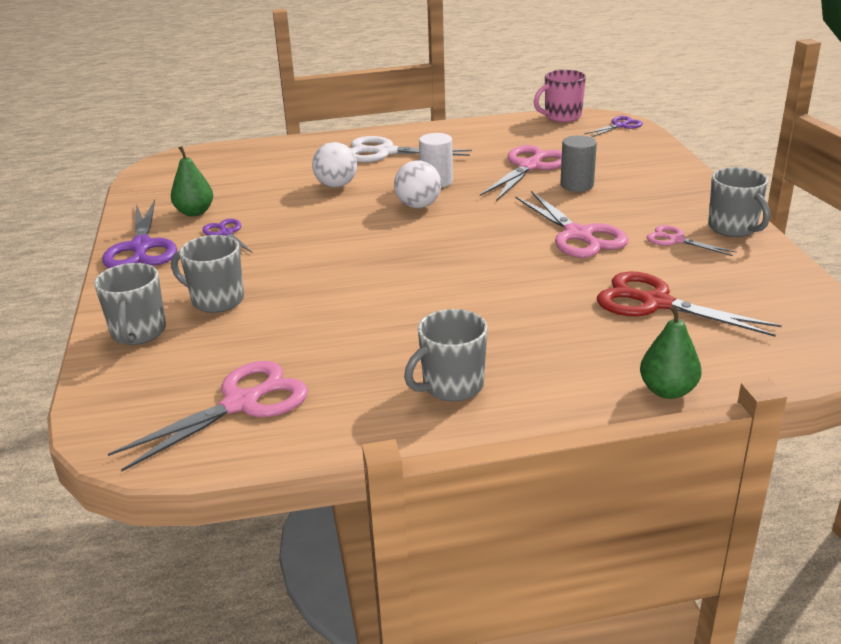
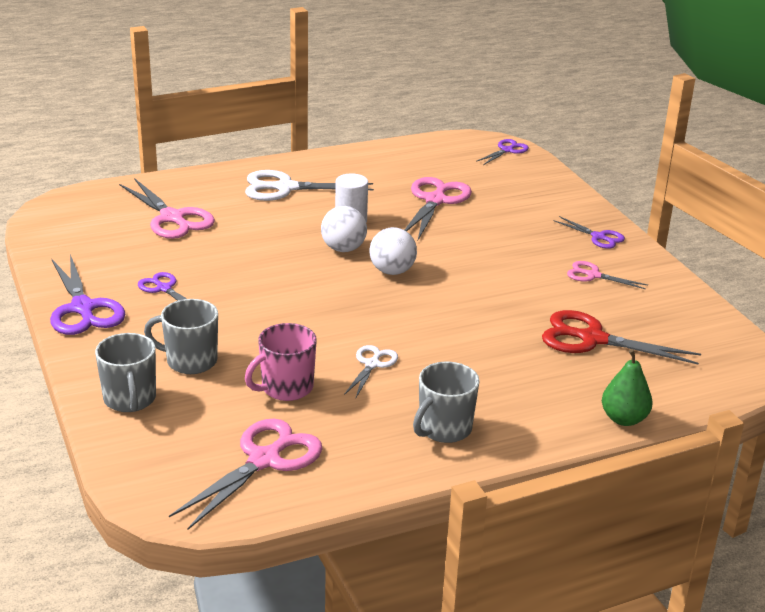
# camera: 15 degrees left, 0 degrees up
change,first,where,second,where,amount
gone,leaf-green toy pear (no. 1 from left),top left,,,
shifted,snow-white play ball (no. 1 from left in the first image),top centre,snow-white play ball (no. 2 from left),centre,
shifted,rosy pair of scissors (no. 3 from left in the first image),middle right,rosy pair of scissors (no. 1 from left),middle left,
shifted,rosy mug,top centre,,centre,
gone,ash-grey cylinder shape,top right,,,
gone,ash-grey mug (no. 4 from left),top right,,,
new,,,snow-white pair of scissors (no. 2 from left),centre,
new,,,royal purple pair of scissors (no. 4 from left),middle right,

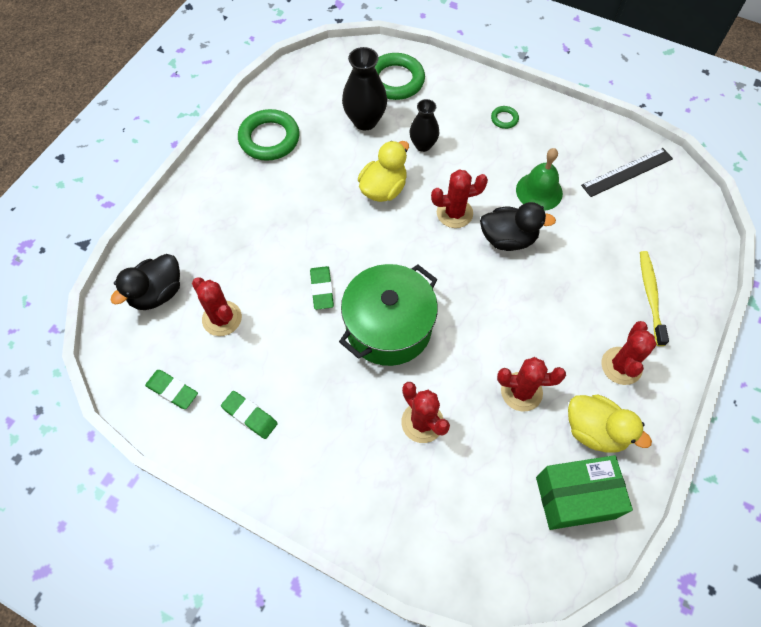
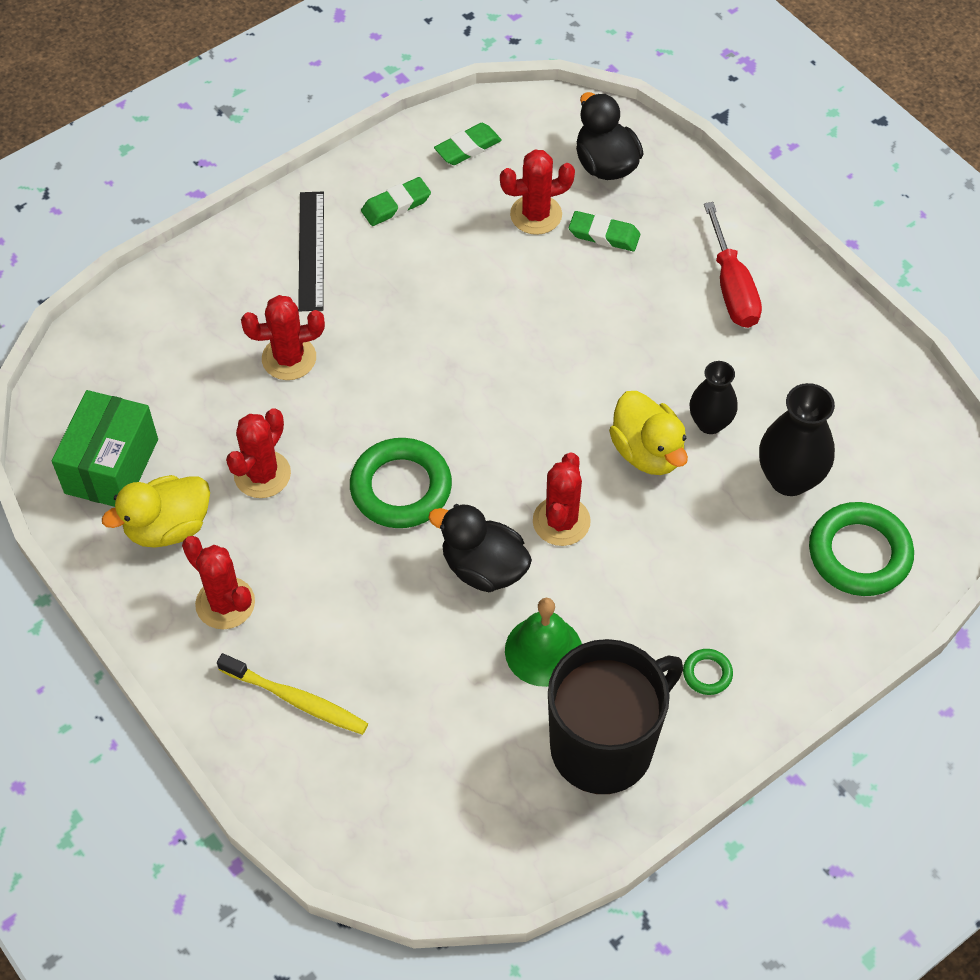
# camera: 115 degrees right, 5 degrees down
change,first,where,second,where,amount
shifted,leaf-green hoop (no. 1 from left),top centre,,centre,
shifted,leaf-green gum eraser (no. 3 from left),centre,,top centre,
gone,leaf-green cooking pot,centre,,,
shifted,ebony vase (no. 2 from left in the first image),top centre,ebony vase (no. 1 from left),middle right,
rotated,ebony duck (no. 2 from left in the first image),middle right,ebony duck (no. 1 from left),centre,90 degrees clockwise
shifted,ebony measuring stick,top right,,top left,
new,,,ebony mug,bottom centre,
new,,,red flat screwdriver,top right,

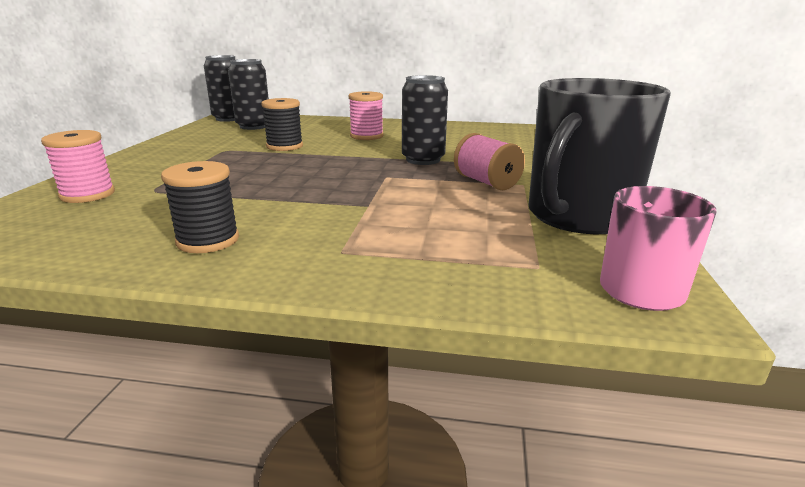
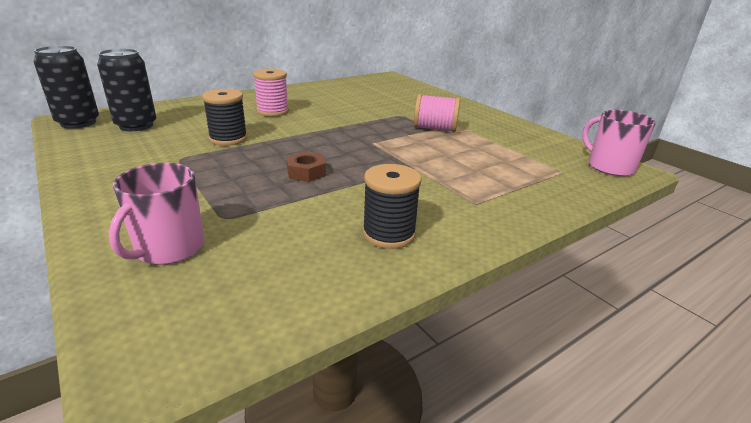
# camera: 45 degrees left, 5 degrees up
change,first,where,second,where,amount
swapped,rosy spool (no. 1 from left),middle left,rosy mug (no. 1 from left),middle left,
gone,ebony soda can (no. 3 from left),top centre,,,
gone,ebony mug,top right,,,
new,,,russet hexagon nut,centre,

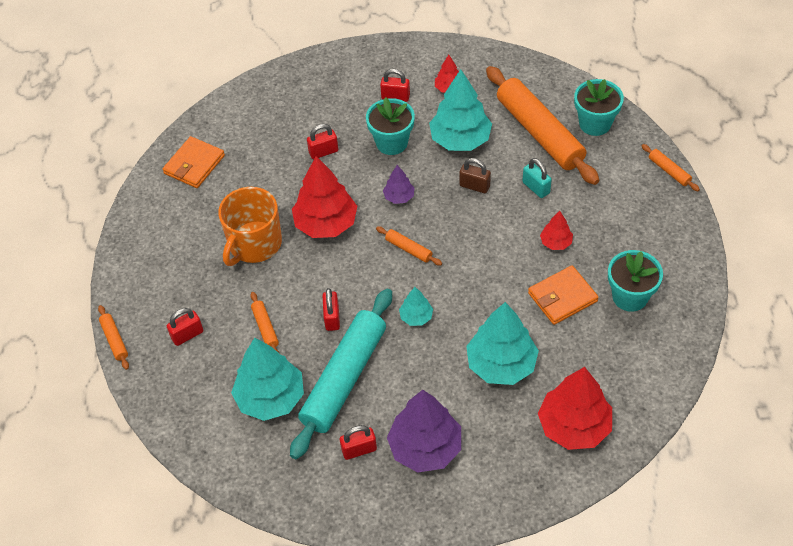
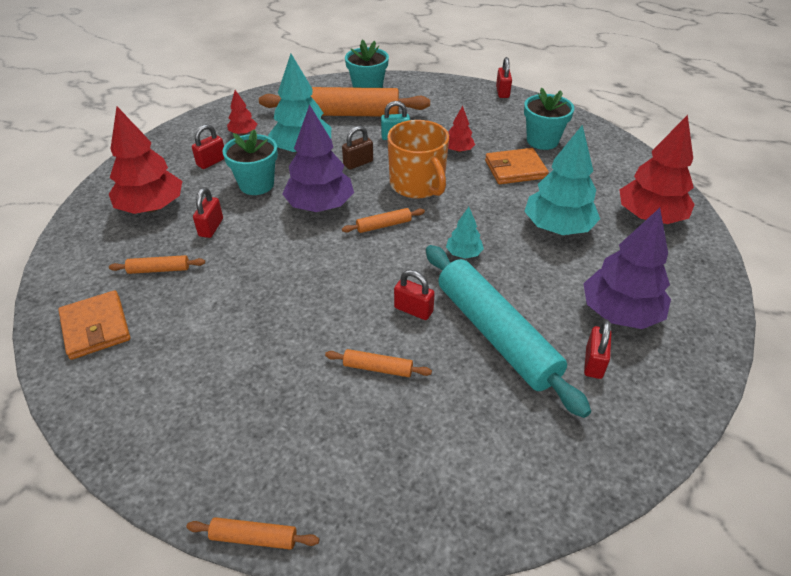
# camera: 60 degrees left, 10 degrees down
change,first,where,second,where,amount
shifted,red padlock (no. 1 from left in the first image),middle left,red padlock (no. 4 from left),top centre,
shifted,orange mug,middle left,,top centre,
gone,turquoise fir tree (no. 1 from left),bottom centre,,,
shifted,red fir tree (no. 1 from left),centre,,top left,
scaled,royal purple fir tree (no. 1 from left),centre,,top centre,x2.03
rotated,orange card wallet (no. 2 from left),middle right,,top centre,75 degrees clockwise
shifted,orange dough roller (no. 5 from left in the first image),top right,orange dough roller (no. 1 from left),middle left,

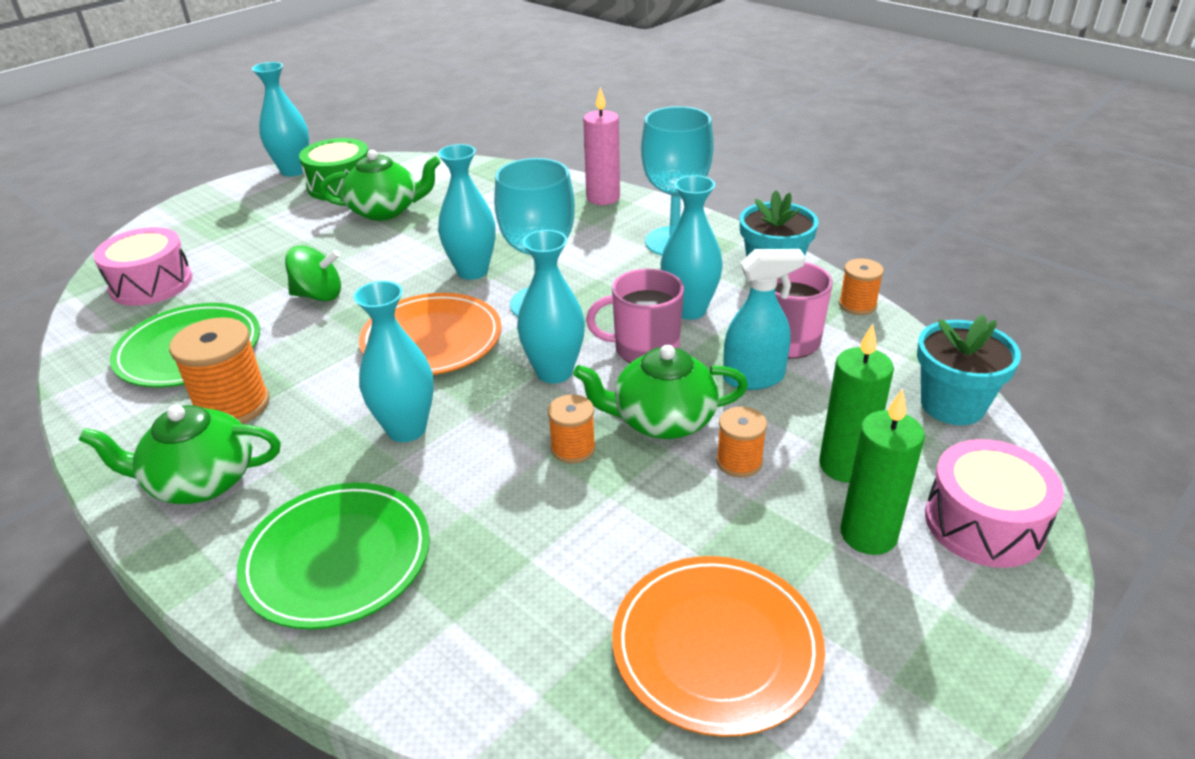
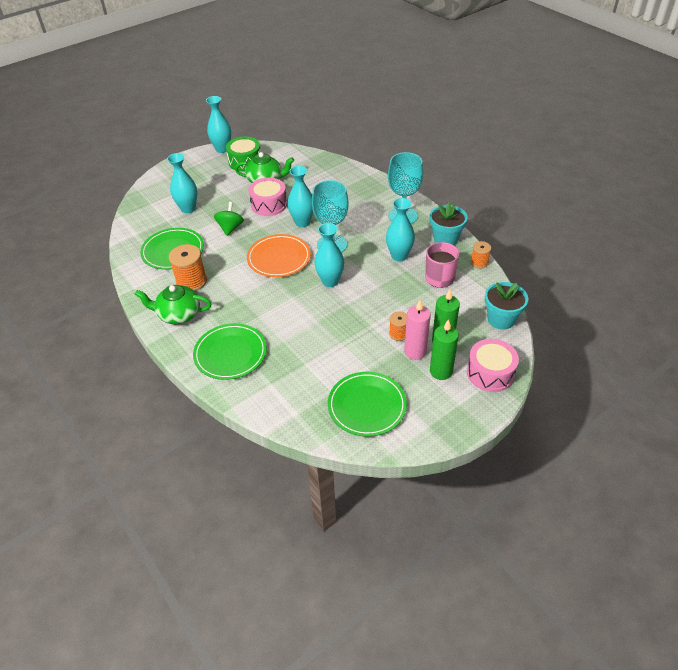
# camera: 10 degrees right, 10 degrees up
change,first,where,second,where,amount
shifted,rosy drum (no. 1 from left),middle left,,top centre,
rotated,leaf-green toy top,middle left,,top centre,90 degrees counterclockwise
shifted,turquoise vase (no. 2 from left in the first image),middle left,turquoise vase (no. 1 from left),top left,
gone,orange spool (no. 2 from left),centre,,,
gone,leaf-green tea pot (no. 3 from left),centre,,,
shifted,rosy candle,top centre,,centre,
gone,rosy mug (no. 1 from left),centre,,,
repainted,orange plate (no. 2 from left),bottom centre,leaf-green plate (no. 3 from left),centre,
gone,turquoise spray cleaner,centre,,,

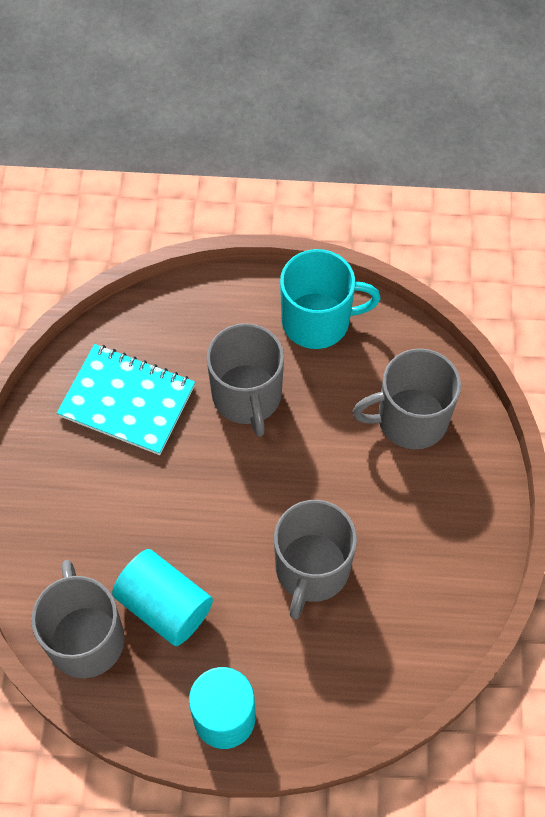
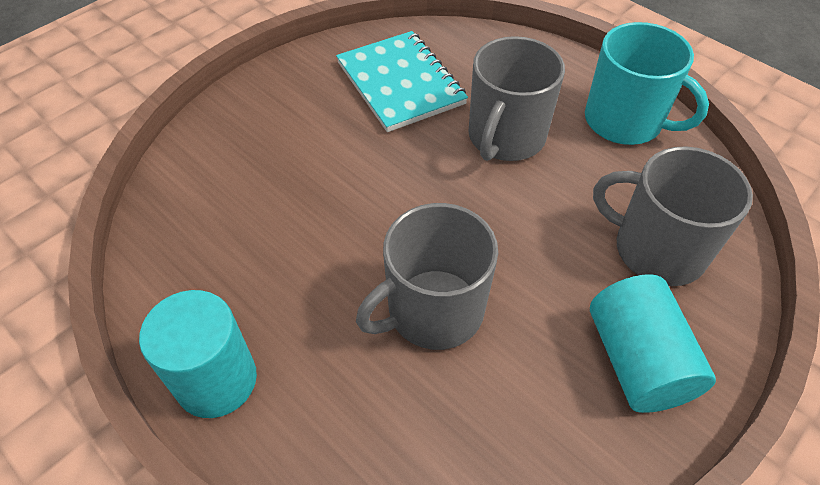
# camera: 40 degrees right, 10 degrees down
change,first,where,second,where,amount
gone,ash-grey mug (no. 1 from left),bottom left,,,
shifted,turquoise cylinder shape (no. 1 from left in the first image),bottom left,turquoise cylinder shape (no. 2 from left),bottom right,

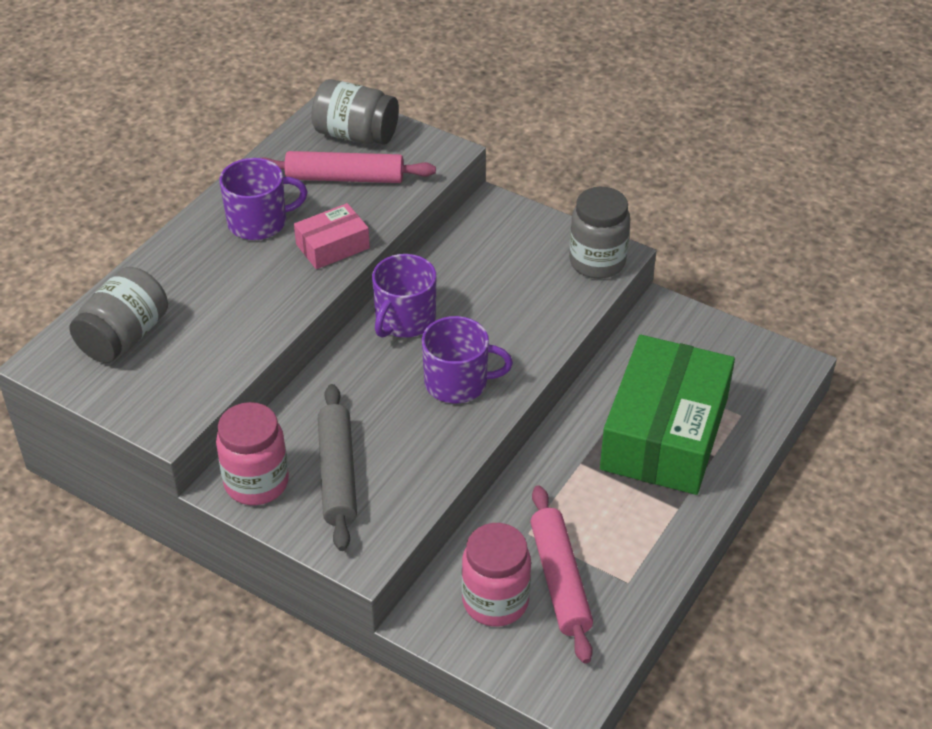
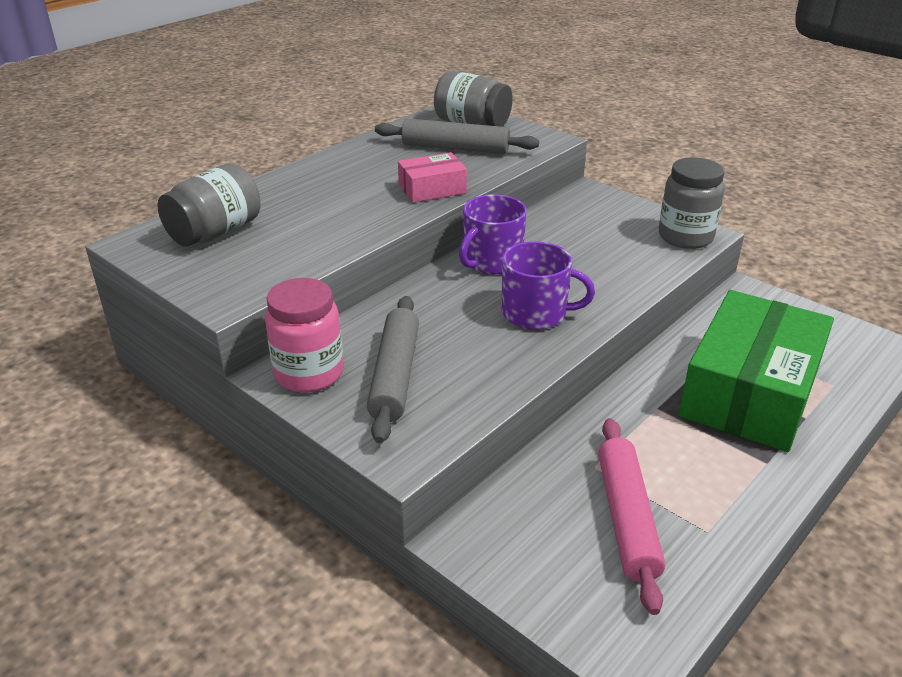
# camera: 10 degrees right, 10 degrees down
change,first,where,second,where,amount
gone,royal purple mug (no. 1 from left),top left,,,
repainted,rosy dough roller (no. 1 from left),top centre,ash-grey dough roller (no. 2 from left),top centre,
gone,rosy jar (no. 2 from left),bottom centre,,,

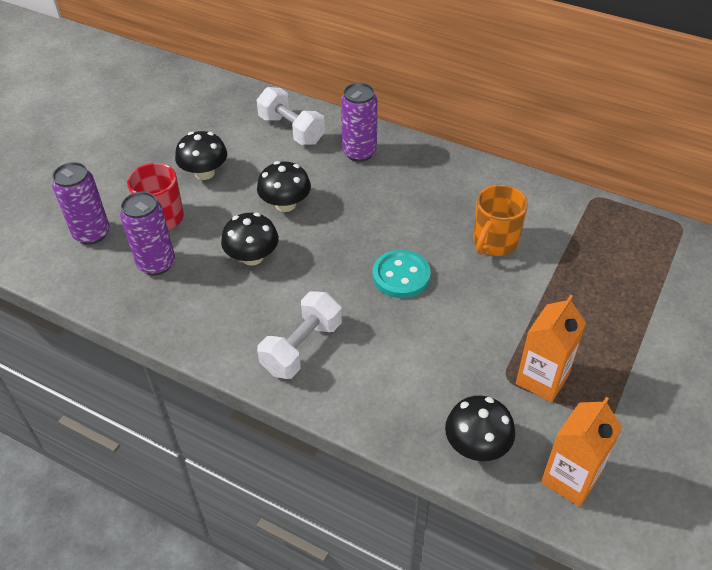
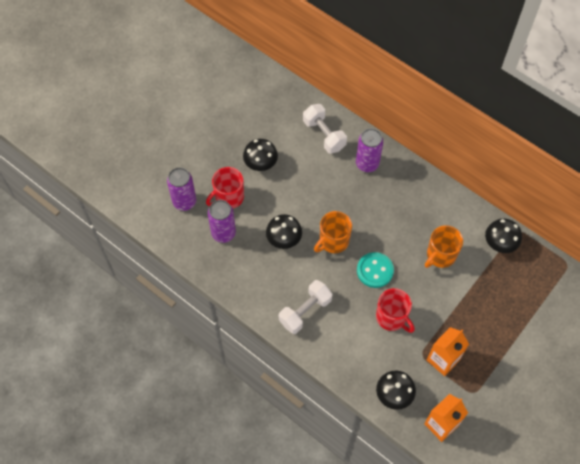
# camera: 10 degrees right, 15 degrees up
change,first,where,second,where,amount
shifted,ebony mushroom (no. 3 from left in the first image),top centre,ebony mushroom (no. 4 from left),middle right,
new,,,orange mug (no. 1 from left),centre,
new,,,red mug (no. 2 from left),bottom right,

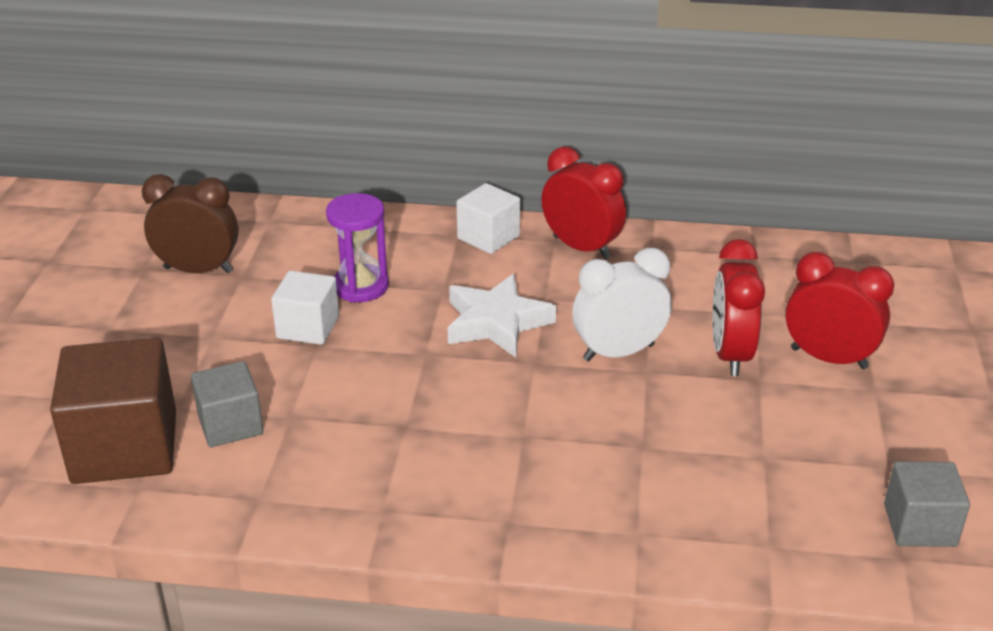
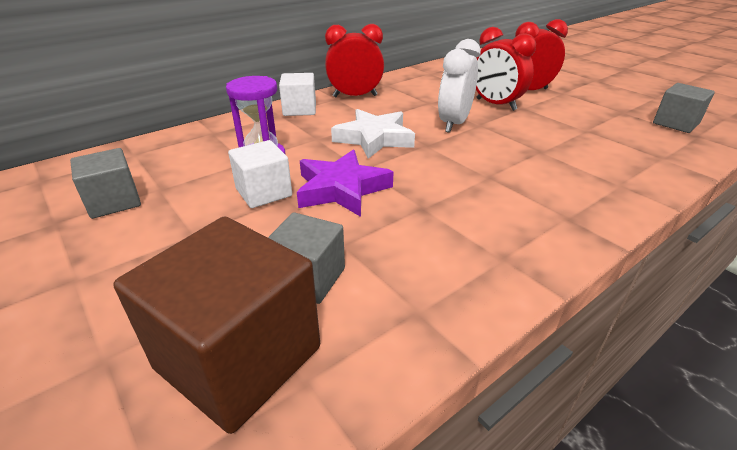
# camera: 45 degrees left, 0 degrees up
change,first,where,second,where,amount
swapped,russet clock,middle left,ash-grey cube (no. 1 from left),middle left,
new,,,royal purple star,centre,

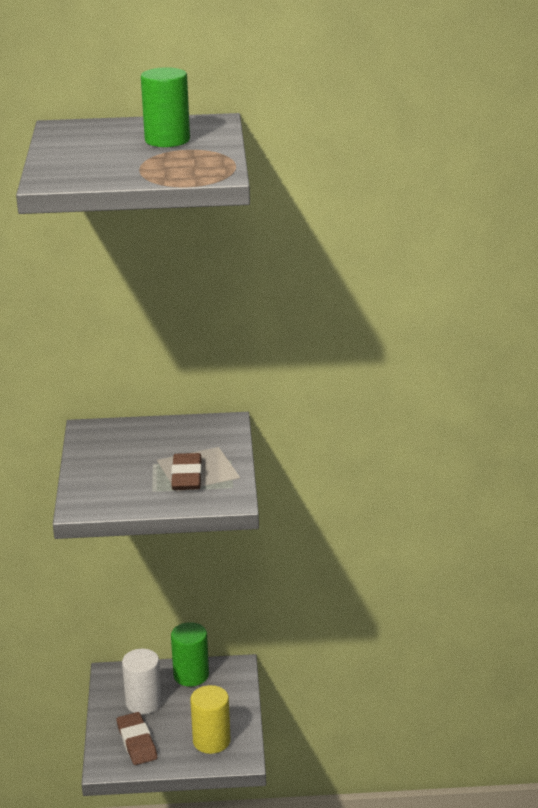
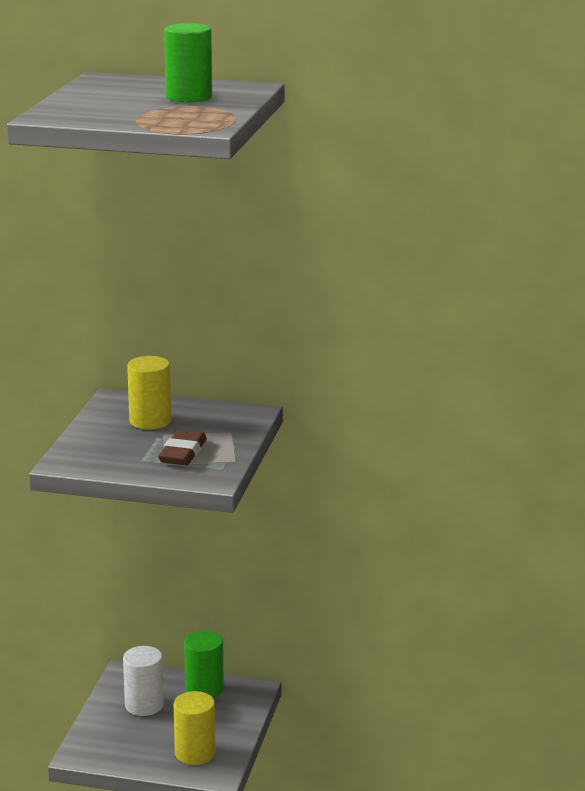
# camera: 15 degrees right, 5 degrees down
change,first,where,second,where,amount
gone,russet gum eraser (no. 1 from left),bottom left,,,
new,,,bright yellow cylinder shape (no. 1 from left),middle left,

